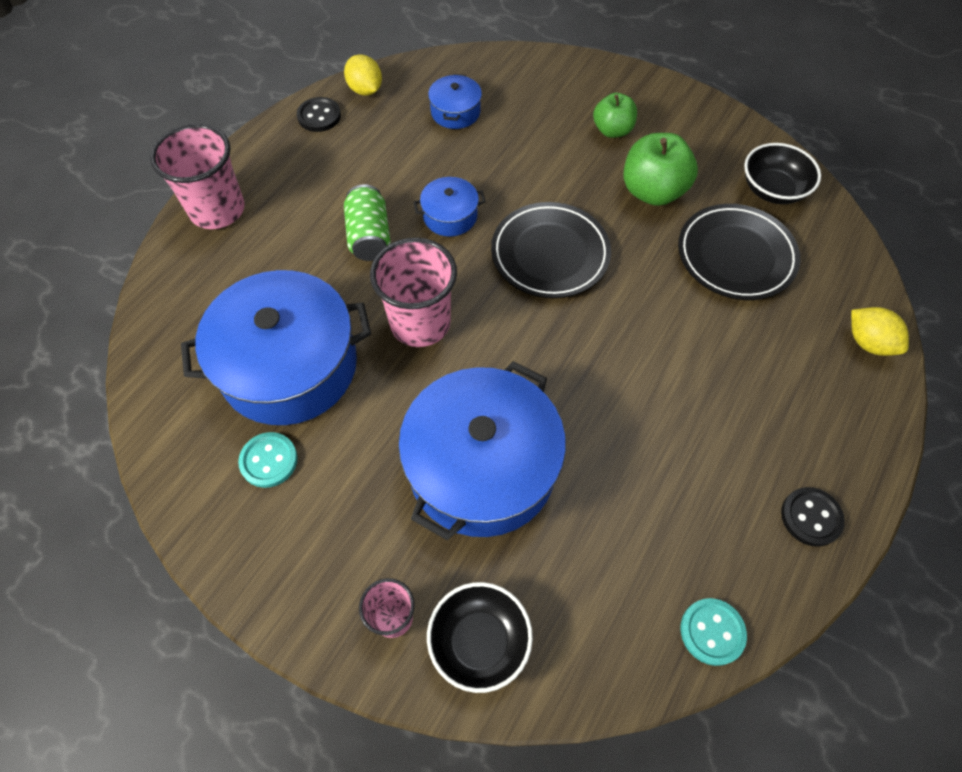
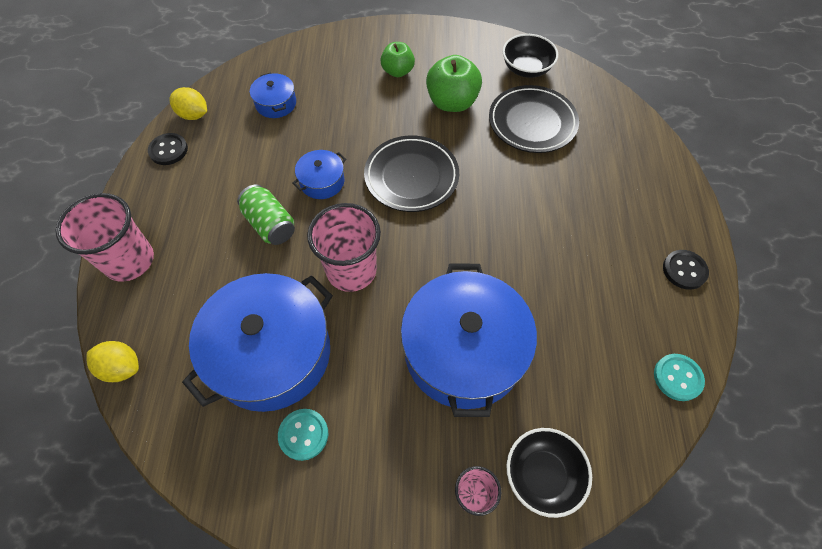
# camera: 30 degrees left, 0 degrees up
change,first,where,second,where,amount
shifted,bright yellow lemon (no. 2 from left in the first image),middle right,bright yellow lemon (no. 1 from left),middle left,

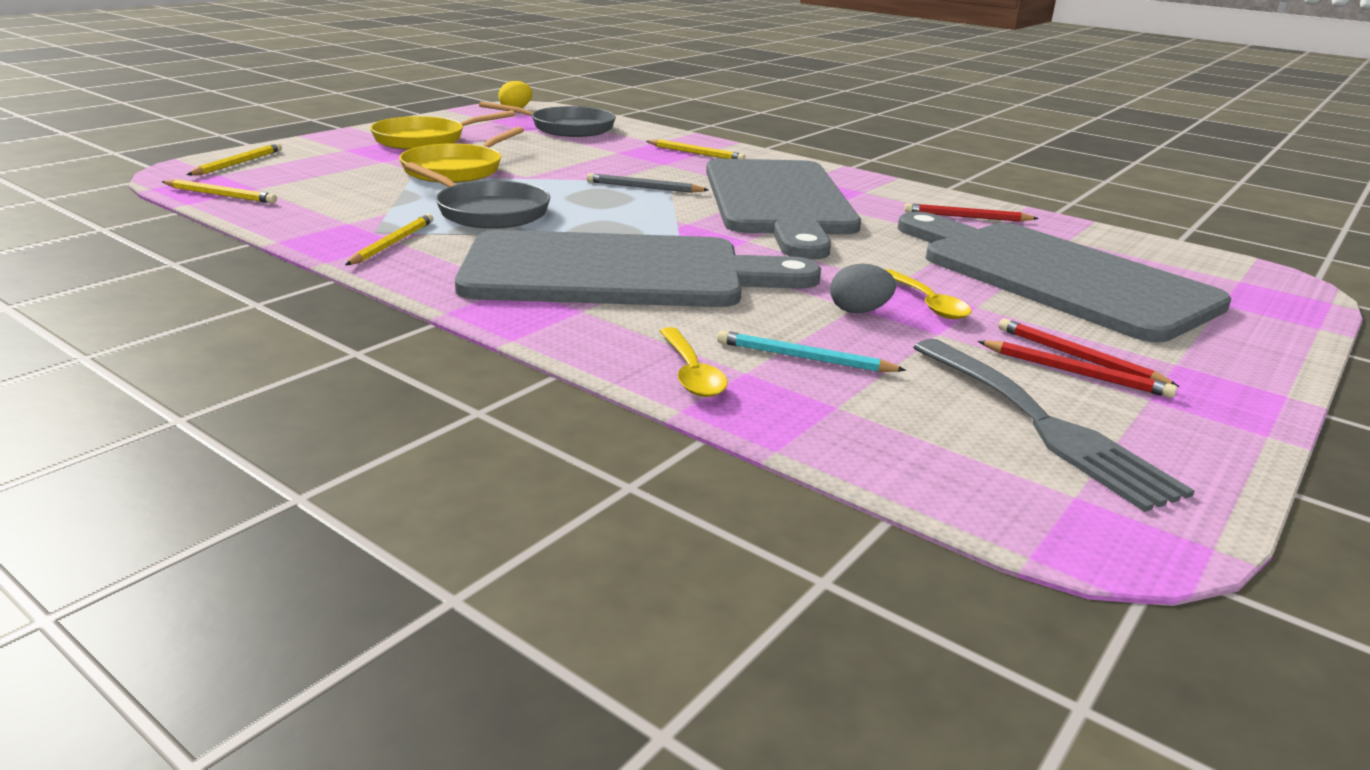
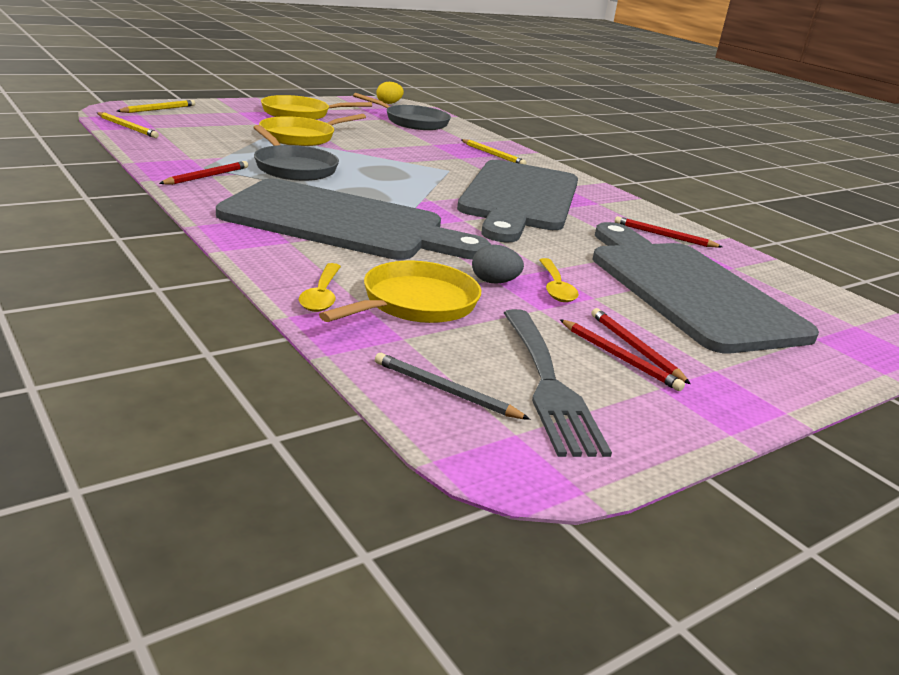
# camera: 15 degrees right, 0 degrees up
change,first,where,second,where,amount
repainted,bright yellow pencil (no. 3 from left),top left,red pencil (no. 1 from left),top left,
shifted,ash-grey pencil,top centre,,centre,
swapped,turquoise pencil,centre,bright yellow frying pan (no. 3 from left),centre,

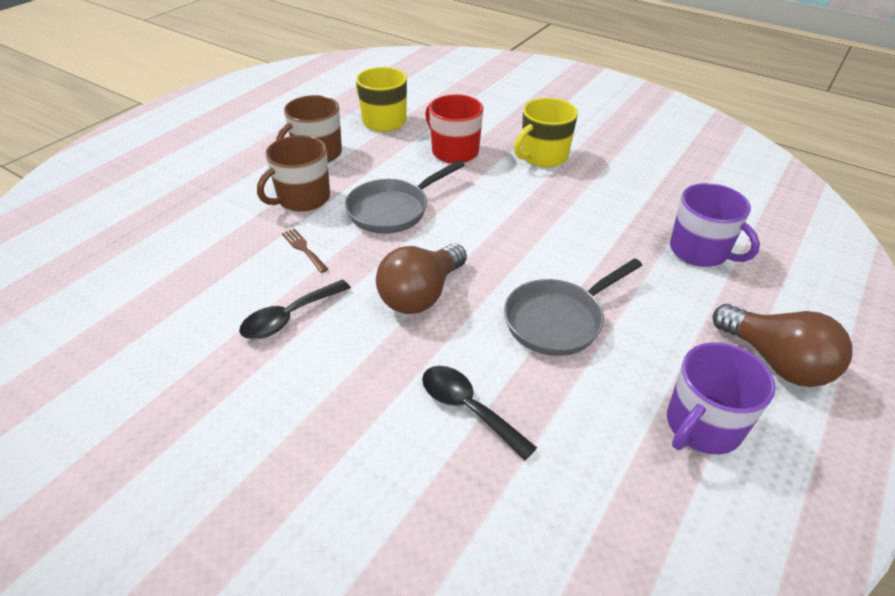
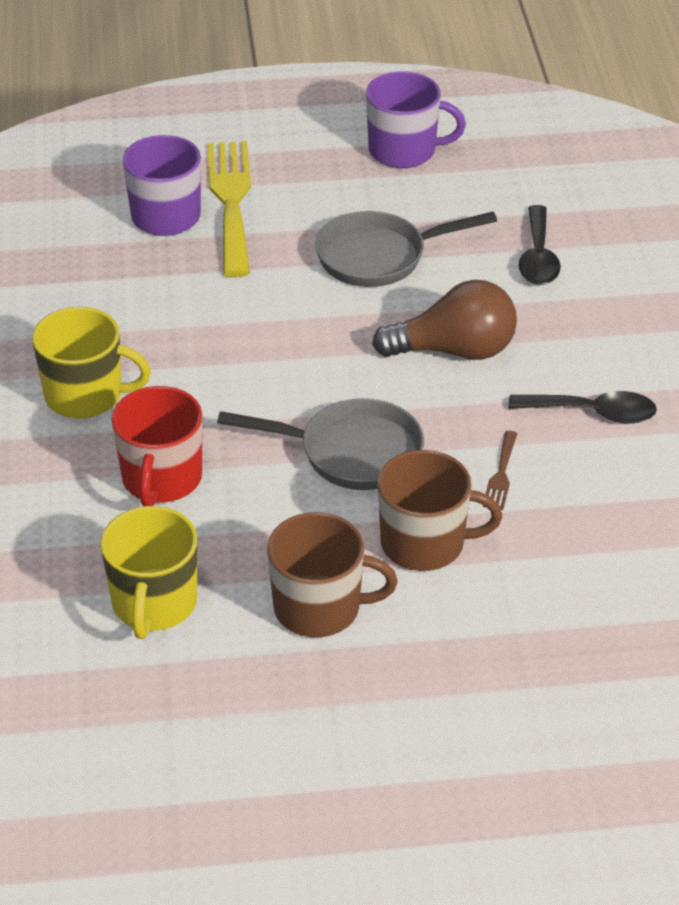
# camera: 130 degrees left, 0 degrees up
change,first,where,second,where,amount
rotated,ash-grey frying pan (no. 2 from left),centre,,top centre,150 degrees clockwise
gone,russet bulb (no. 2 from left),middle right,,,
new,,,bright yellow table fork,top centre,

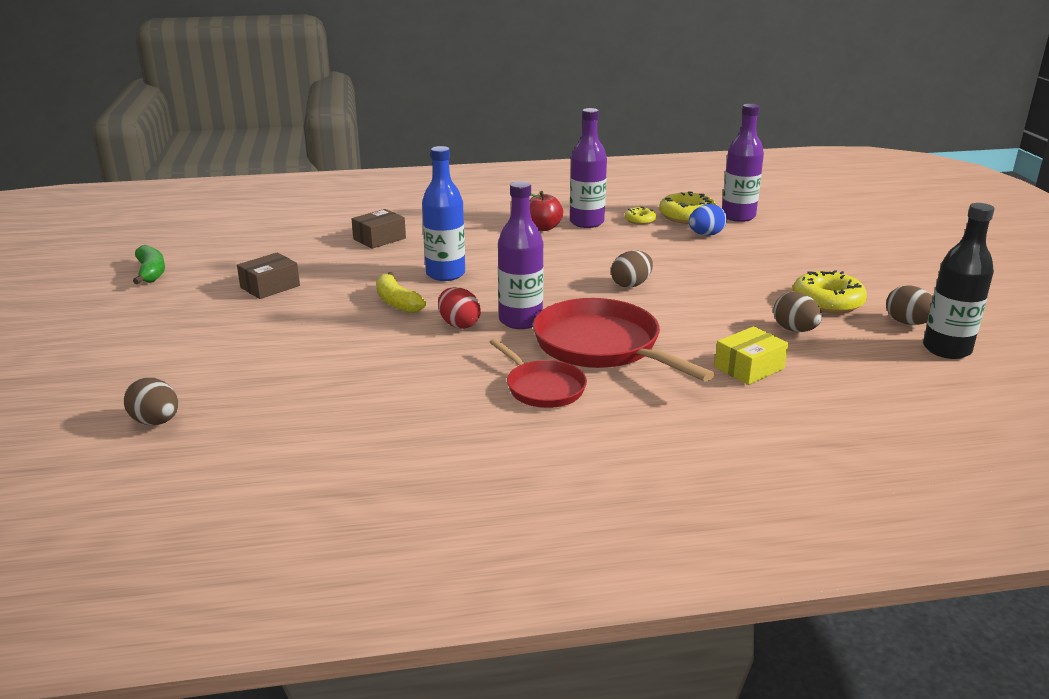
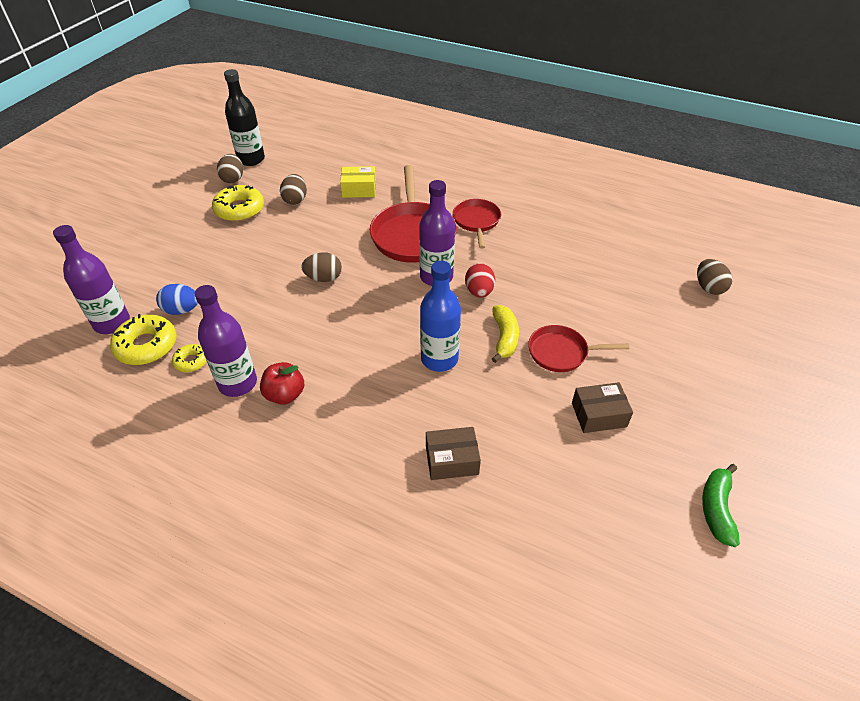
# camera: 145 degrees left, 20 degrees up
change,first,where,second,where,amount
new,,,red frying pan (no. 3 from left),middle right,

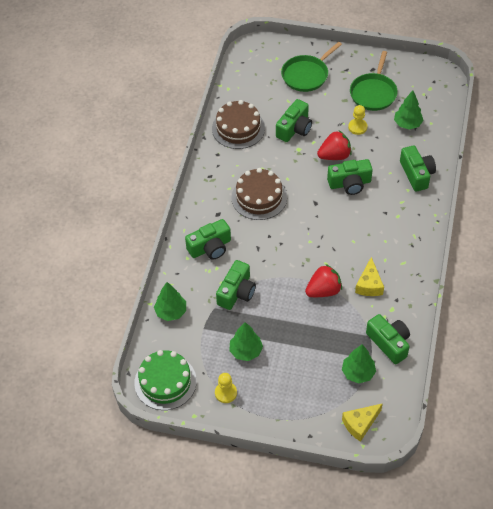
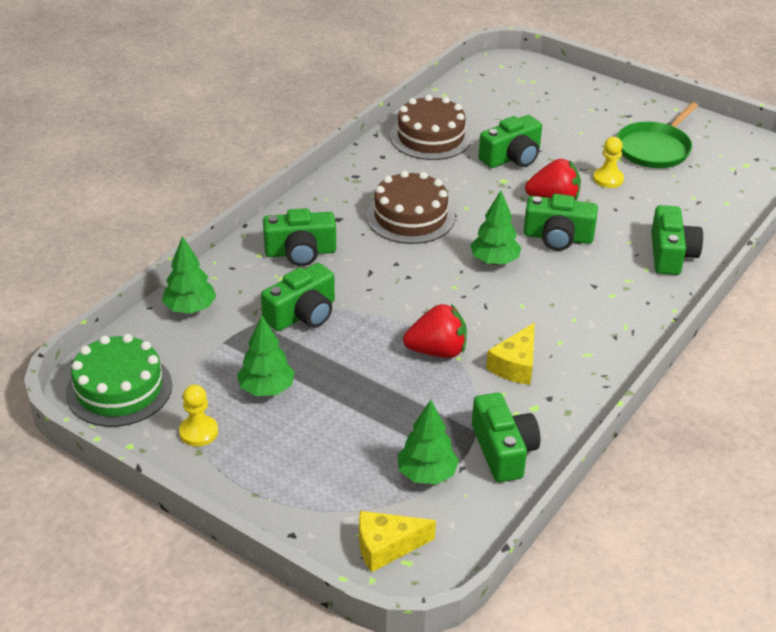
# camera: 20 degrees right, 15 degrees down
change,first,where,second,where,amount
gone,leaf-green frying pan (no. 1 from left),top centre,,,
shifted,leaf-green fir tree (no. 4 from left),top right,,centre,

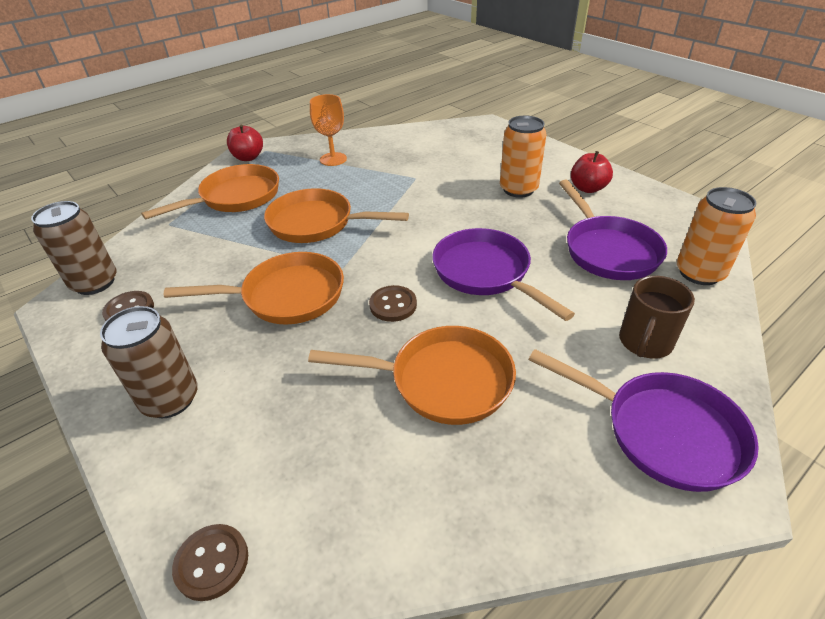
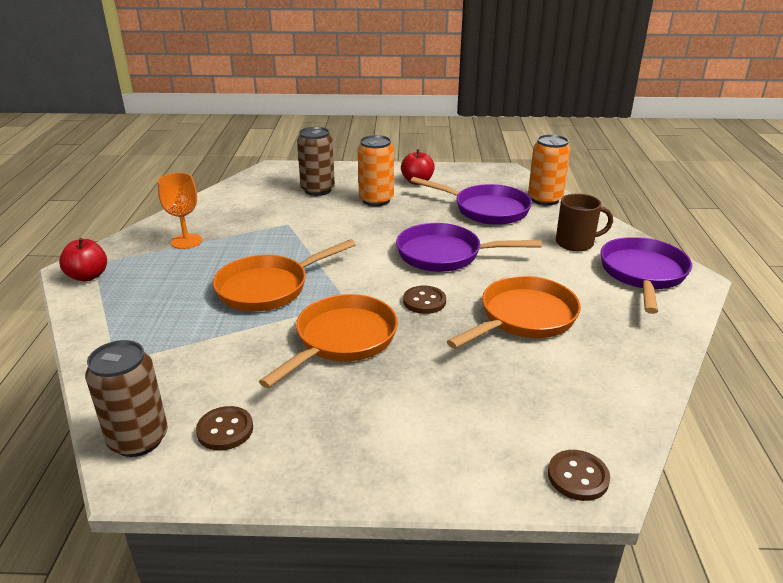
# camera: 50 degrees left, 10 degrees down
change,first,where,second,where,amount
shifted,russet soda can (no. 2 from left),middle left,,top centre,
gone,orange frying pan (no. 1 from left),top left,,,
rotated,royal purple frying pan (no. 3 from left),bottom right,,middle right,60 degrees counterclockwise
rotated,russet mug,middle right,,middle right,75 degrees counterclockwise

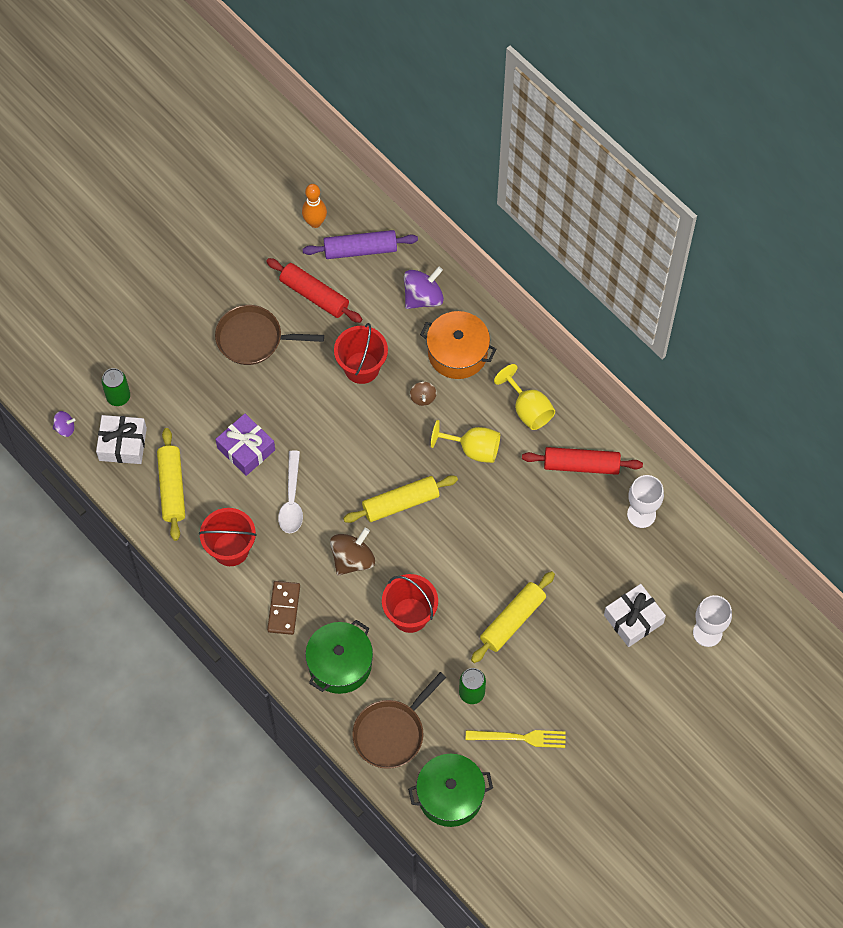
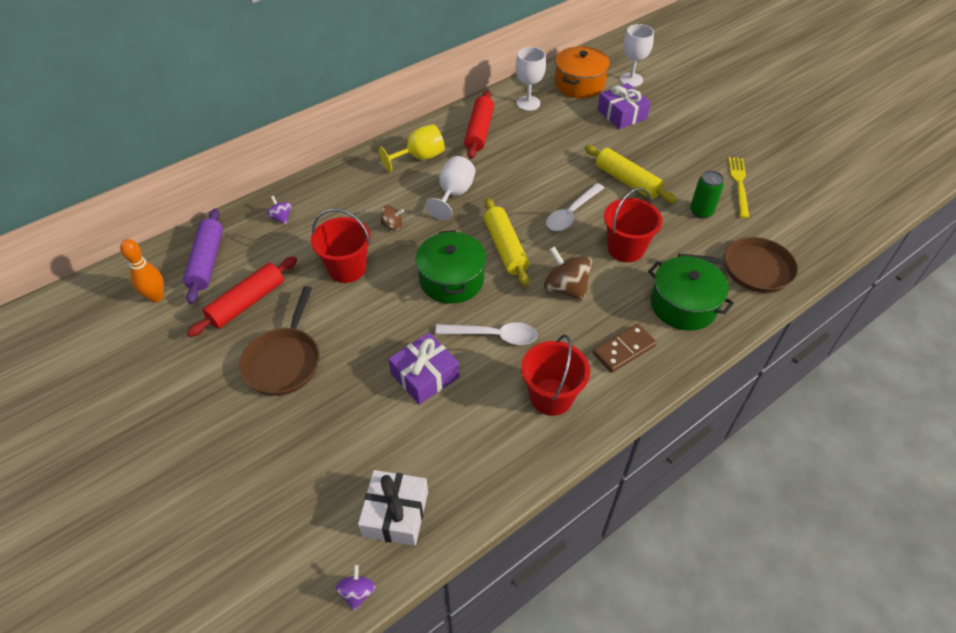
# camera: 85 degrees left, 15 degrees down
change,first,where,second,where,amount
gone,leaf-green soda can (no. 1 from left),middle left,,,
gone,bright yellow dough roller (no. 1 from left),middle left,,,
rotated,russet domino piece,centre,,centre,45 degrees counterclockwise
rotated,russet frying pan (no. 2 from left),bottom centre,,middle right,45 degrees counterclockwise
scaled,royal purple toy top (no. 2 from left in the first image),top centre,royal purple toy top (no. 1 from left),top left,x0.54
shifted,leaf-green cooking pot (no. 2 from left in the first image),bottom centre,leaf-green cooking pot (no. 1 from left),centre,
shifted,orange cooking pot,centre,,top centre,
repainted,bright yellow wine glass (no. 1 from left),centre,snow-white wine glass (no. 1 from left),top centre,
repainted,snow-white present (no. 2 from left),middle right,royal purple present (no. 2 from left),top centre,
new,,,snow-white spoon (no. 2 from left),top centre,

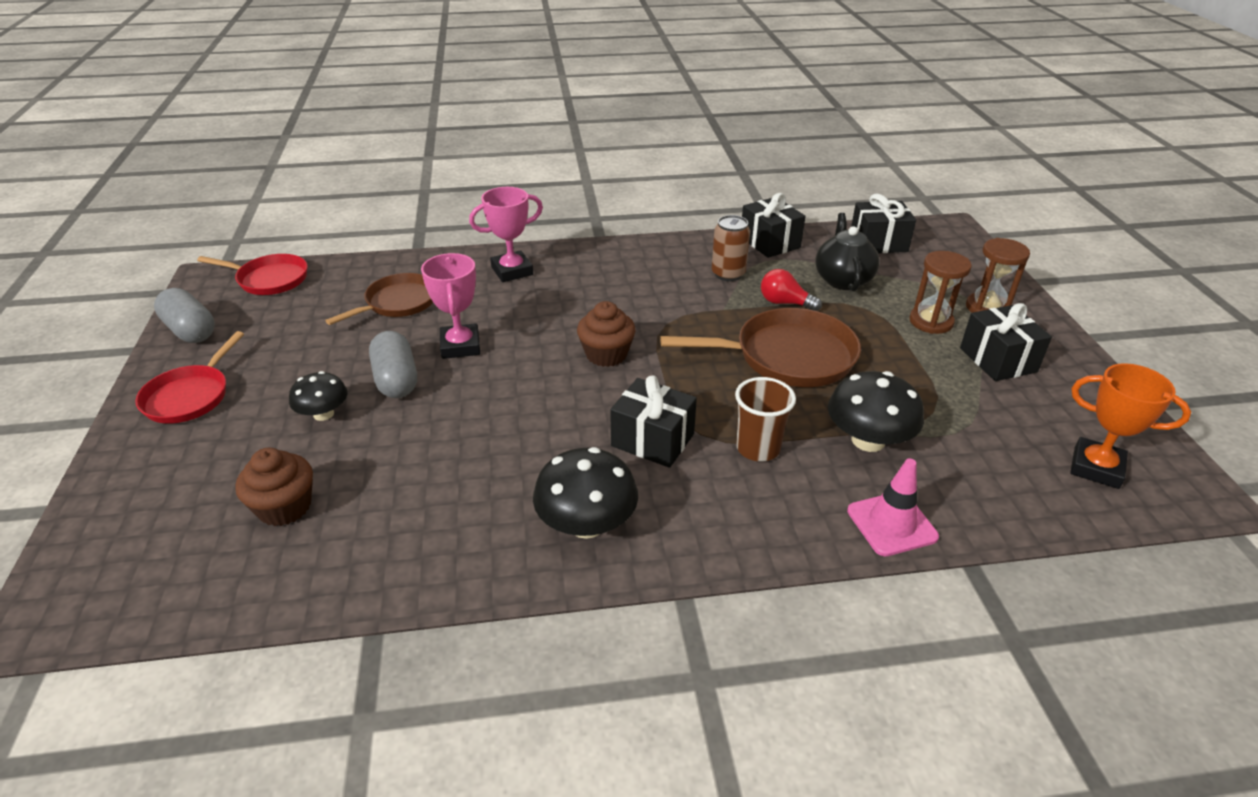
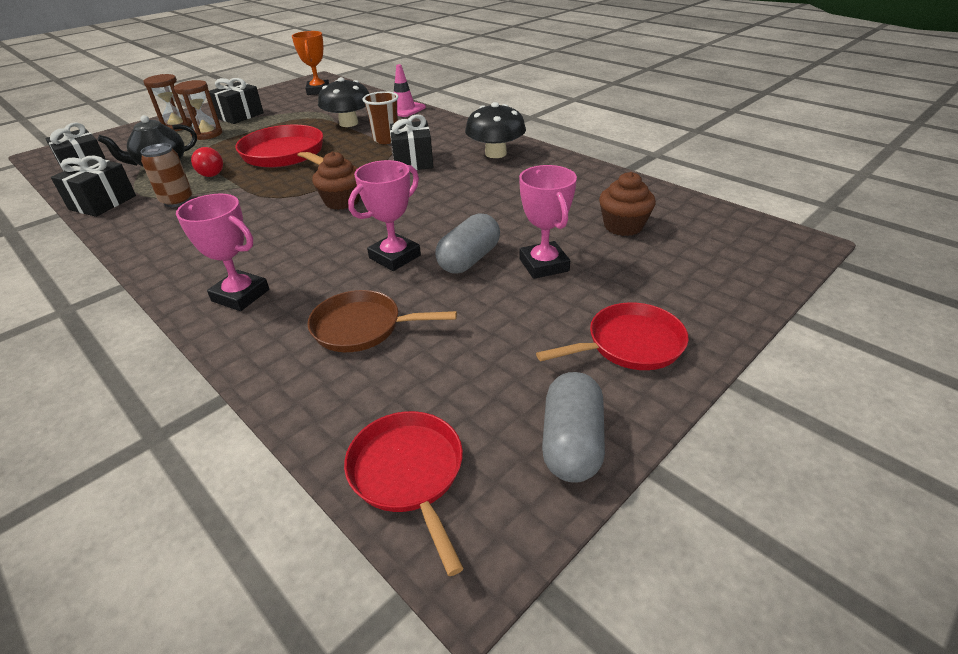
# camera: 125 degrees left, 0 degrees up
change,first,where,second,where,amount
swapped,ebony mushroom (no. 1 from left),middle left,rosy prize cup (no. 3 from left),centre,
repainted,russet frying pan (no. 2 from left),centre,red frying pan (no. 1 from left),top left,

